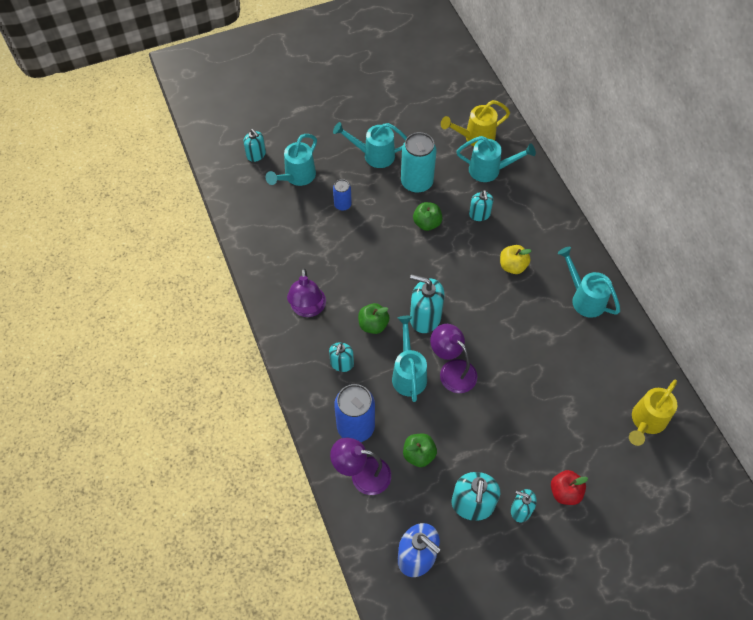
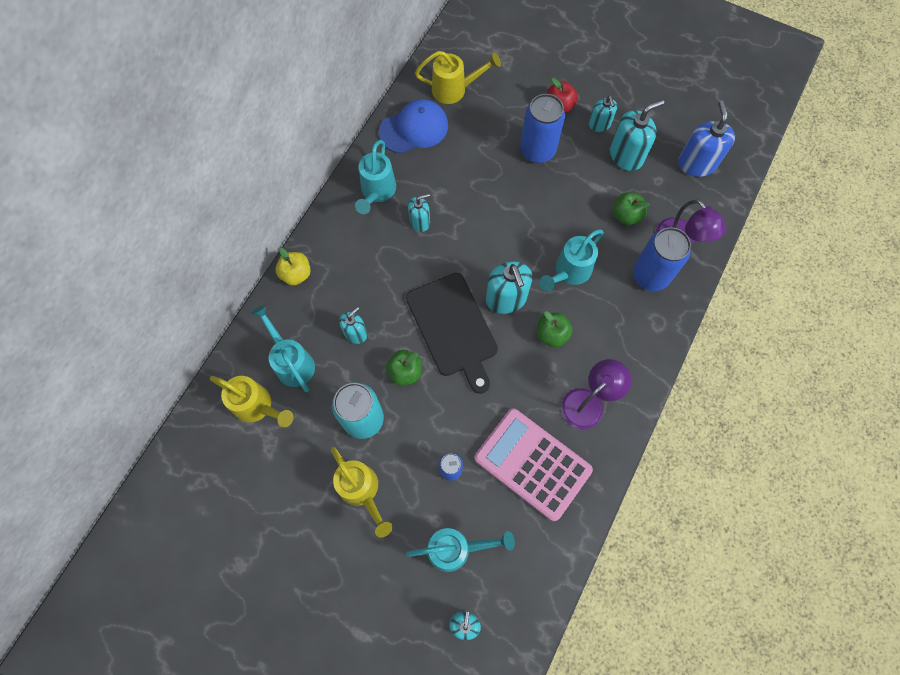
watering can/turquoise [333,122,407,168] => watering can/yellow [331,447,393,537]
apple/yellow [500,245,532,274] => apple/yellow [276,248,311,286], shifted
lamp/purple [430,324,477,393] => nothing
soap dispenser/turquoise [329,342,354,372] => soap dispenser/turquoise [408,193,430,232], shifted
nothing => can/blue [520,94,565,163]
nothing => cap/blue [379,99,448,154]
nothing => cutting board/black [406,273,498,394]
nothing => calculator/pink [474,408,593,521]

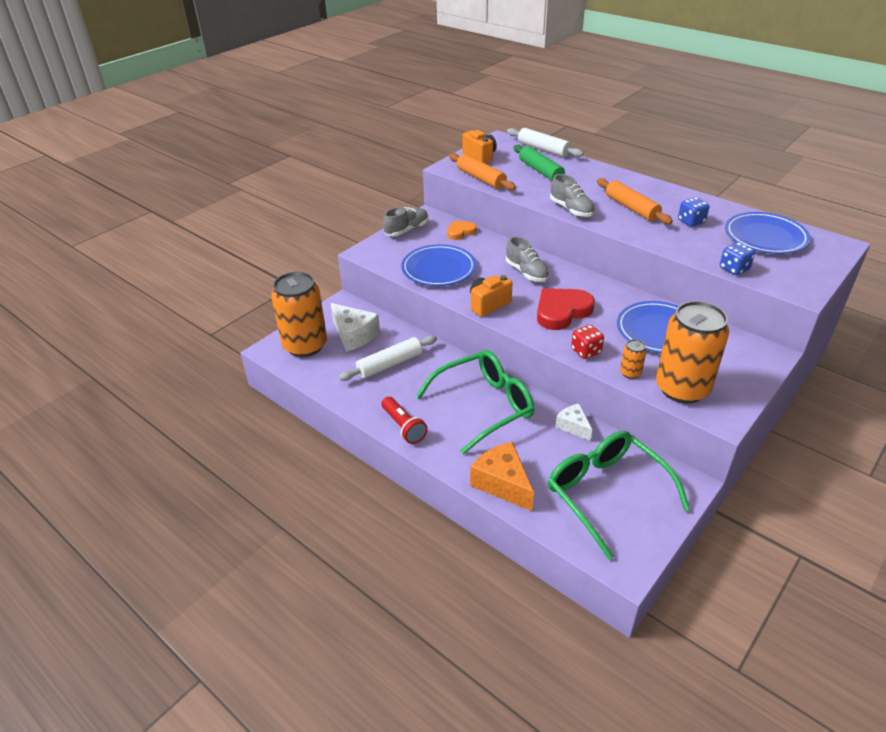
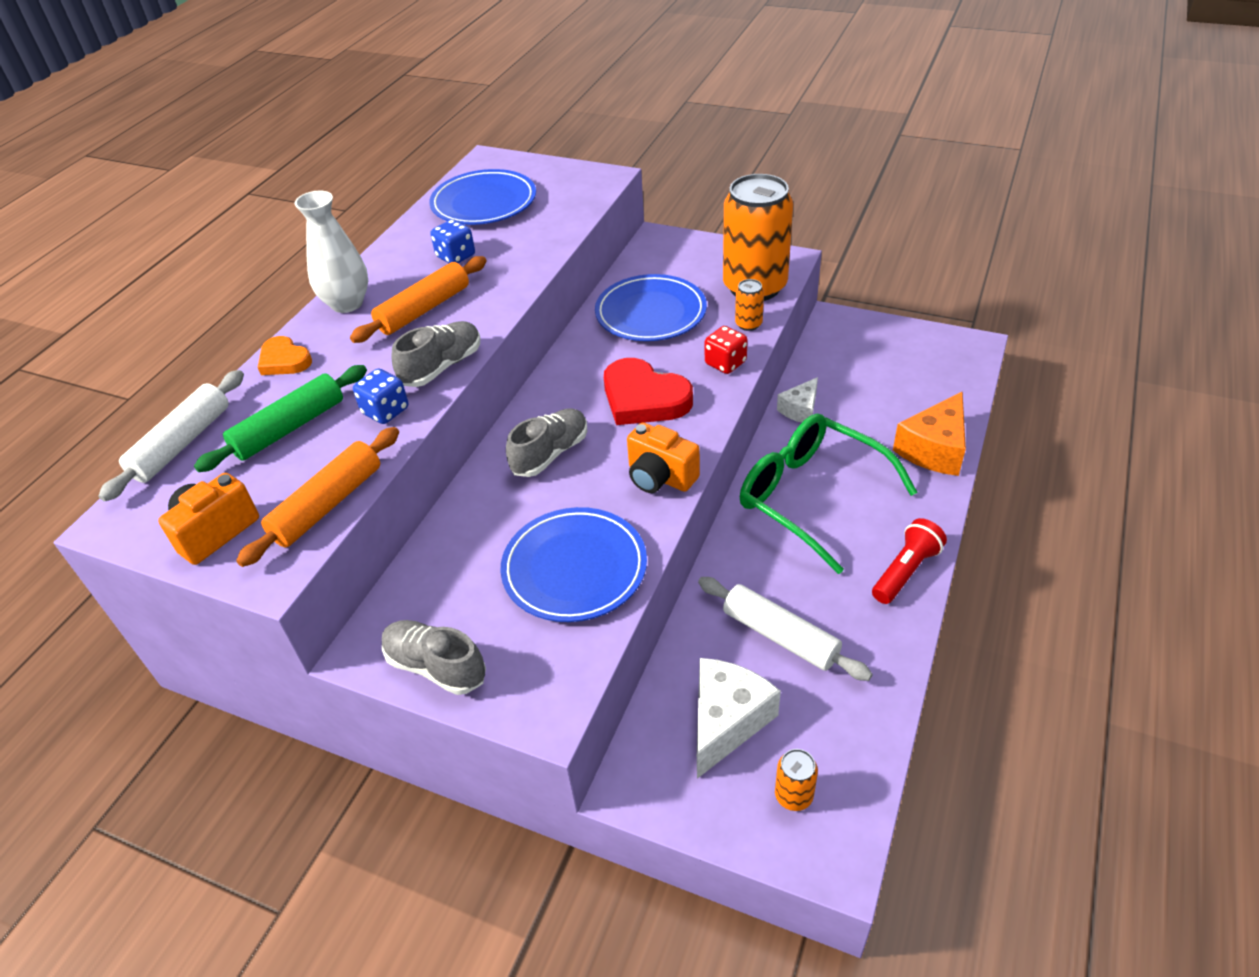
heart/orange [447,221,477,240] => heart/orange [258,336,312,375], shifted
dice/blue [720,242,755,275] => dice/blue [353,369,408,424], shifted
can/orange [271,272,327,357] => can/orange [775,749,818,811], x0.41
glasses/green [548,431,690,559] => nothing
nothing => vase/white [294,190,368,313]

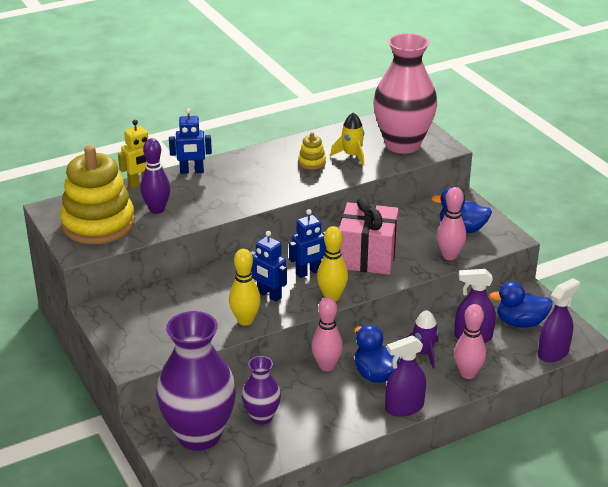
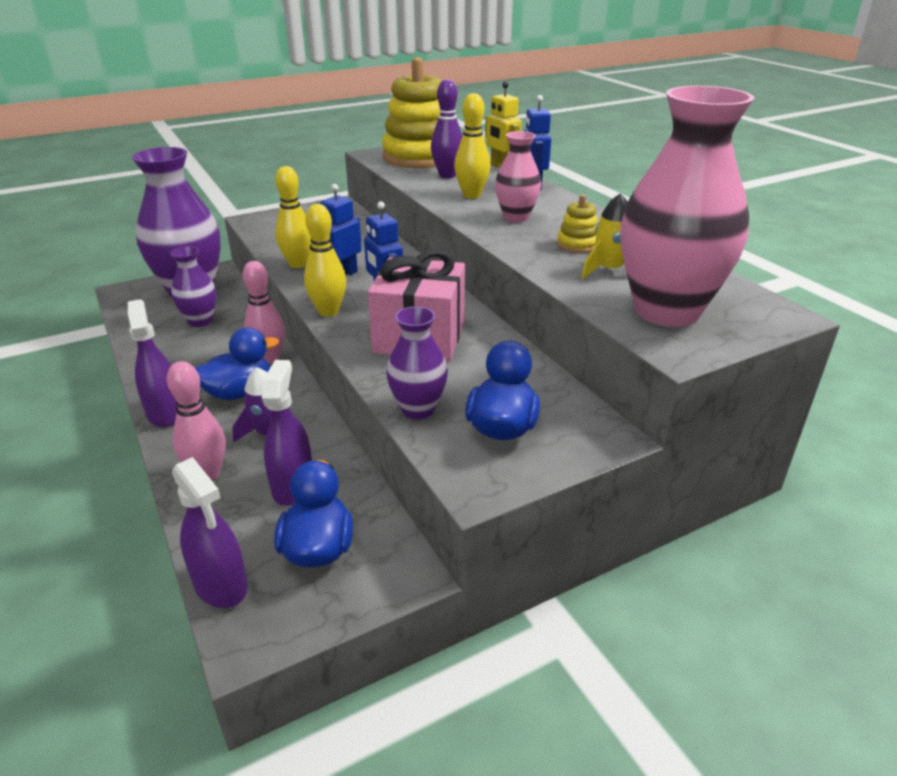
bowling pin/pink [437,187,466,260] => vase/purple [386,306,448,419]
nothing => bowling pin/yellow [454,93,491,199]
nothing => vase/pink [495,131,541,222]

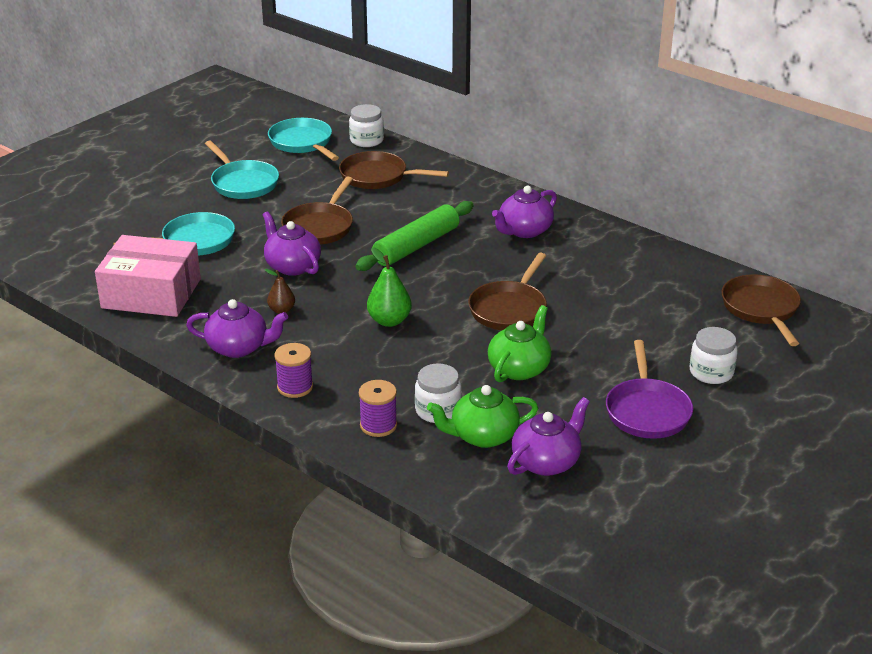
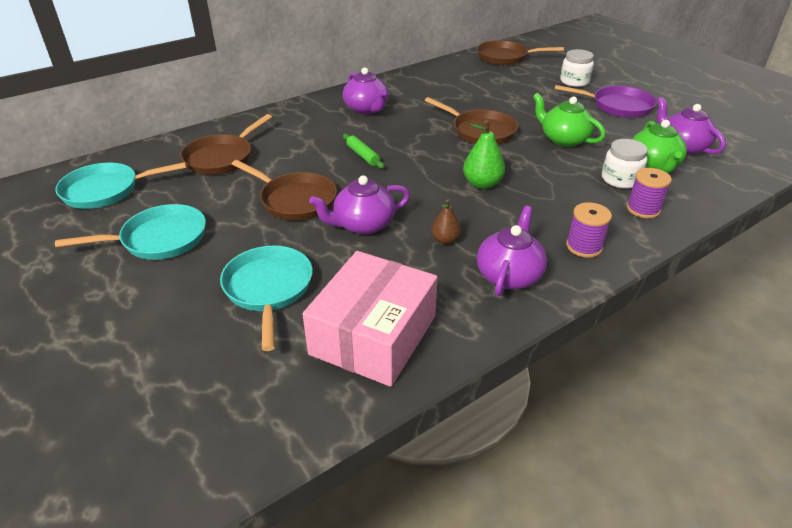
jar/white [349,104,384,147] => nothing
rolling pin/green [355,201,474,271] => rolling pin/green [343,134,385,169], x0.50

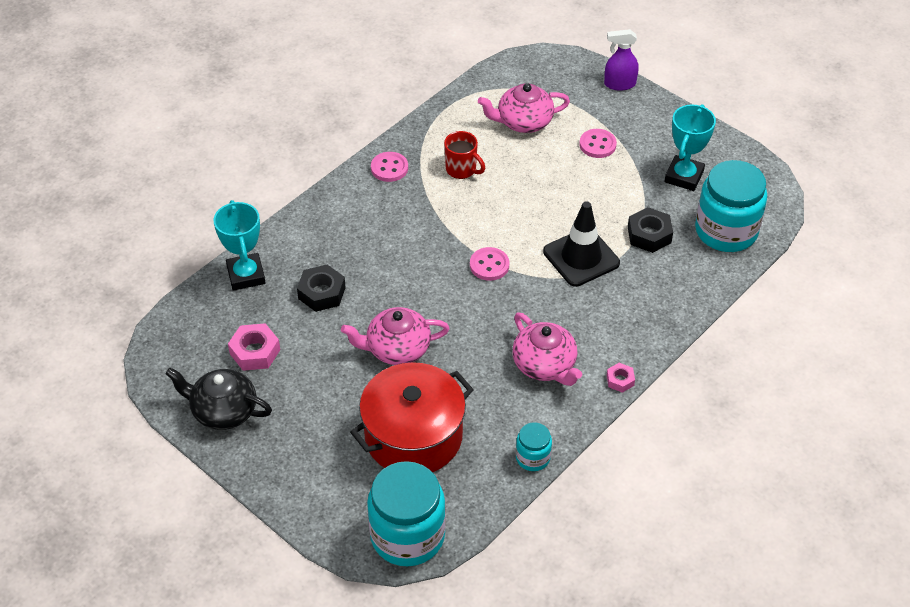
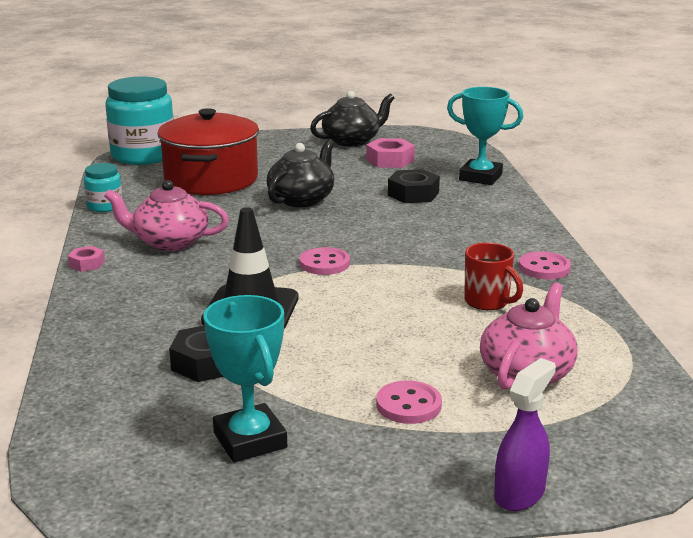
mug/red [444,131,485,179] => mug/red [464,243,523,310], 120 degrees counterclockwise
jar/turquoise [695,160,767,252] => nothing
teapot/pink [341,307,450,365] => teapot/black [267,139,334,207]

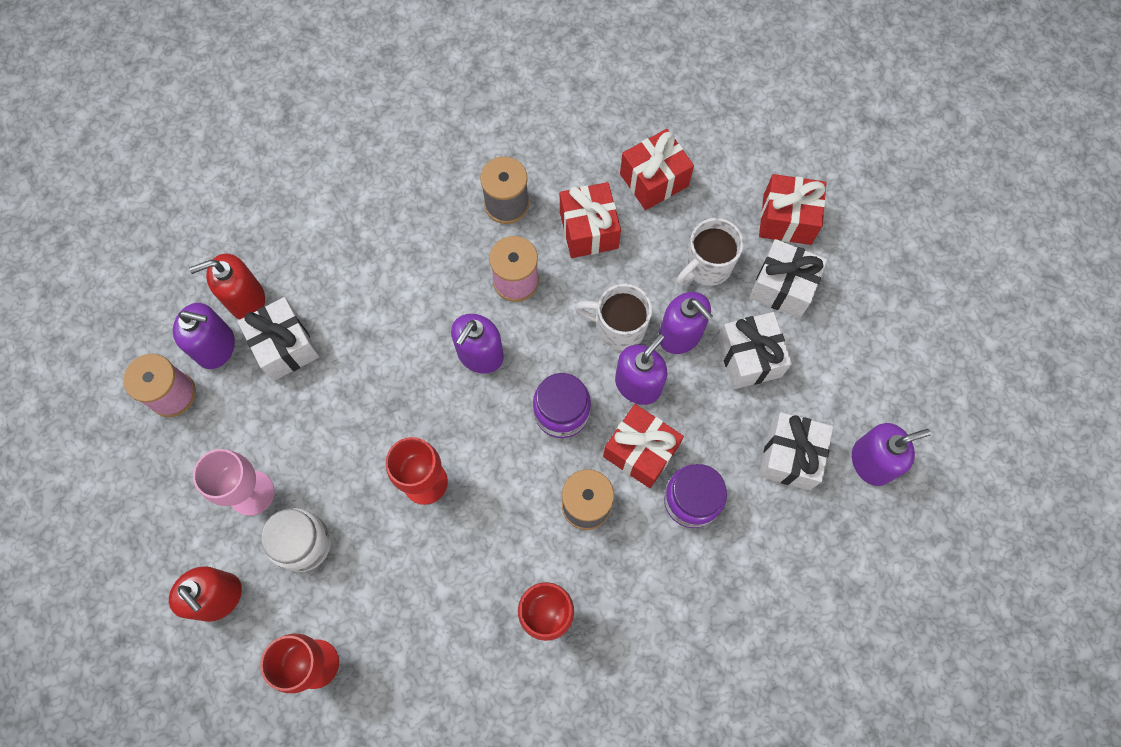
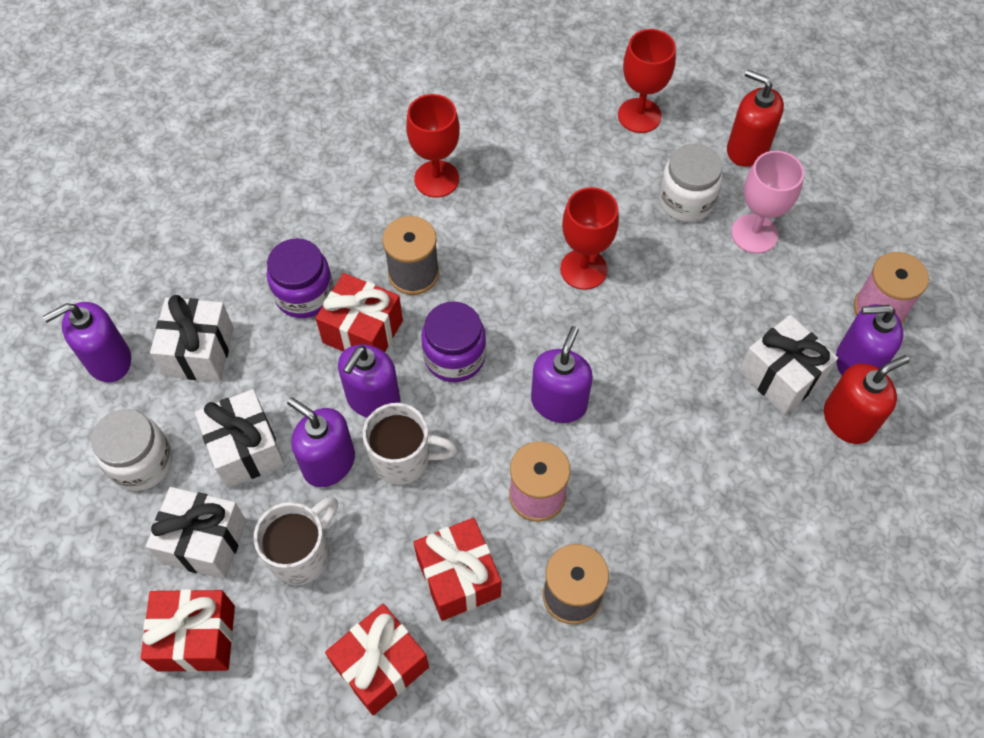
nothing => jar/white [91,409,173,491]

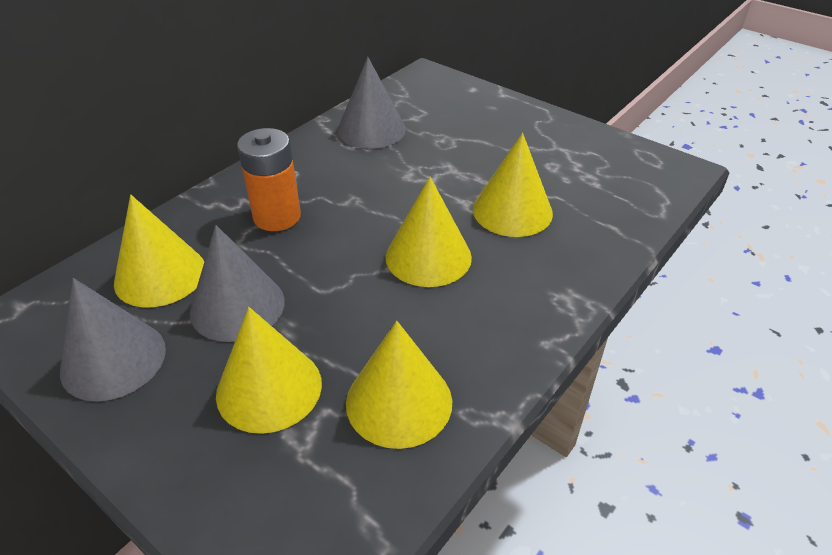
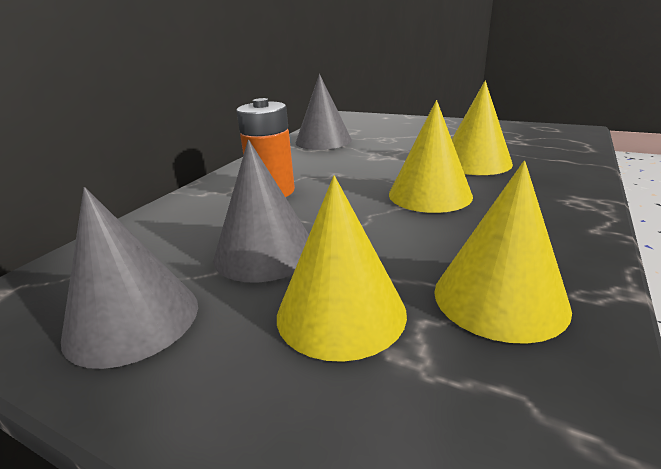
cone/yellow [114,195,204,308] => nothing

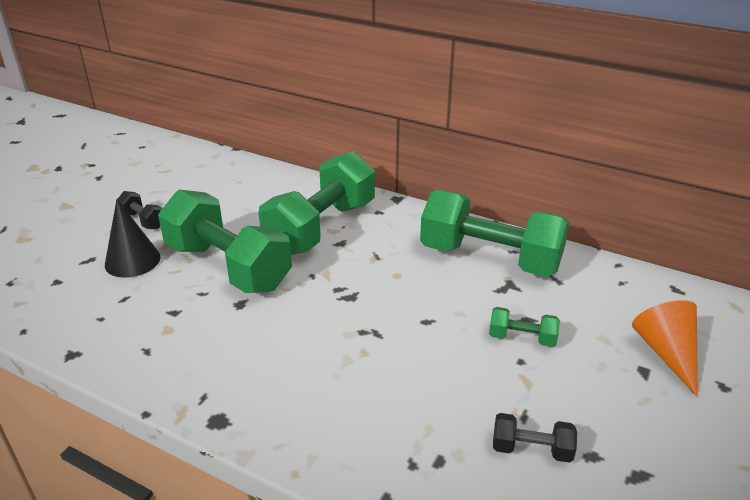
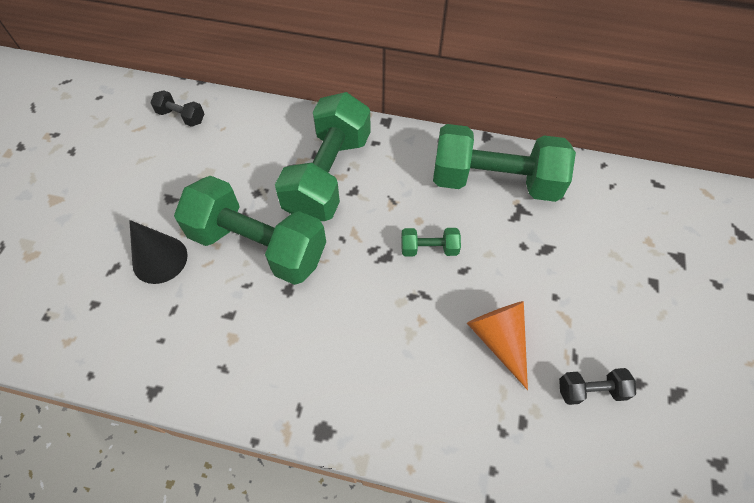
dumbbell/black [118,191,162,229] => dumbbell/black [150,90,204,127], shifted
cone/orange [632,300,698,397] => cone/orange [467,301,528,390], shifted
dumbbell/green [489,307,560,347] => dumbbell/green [401,228,461,256], shifted

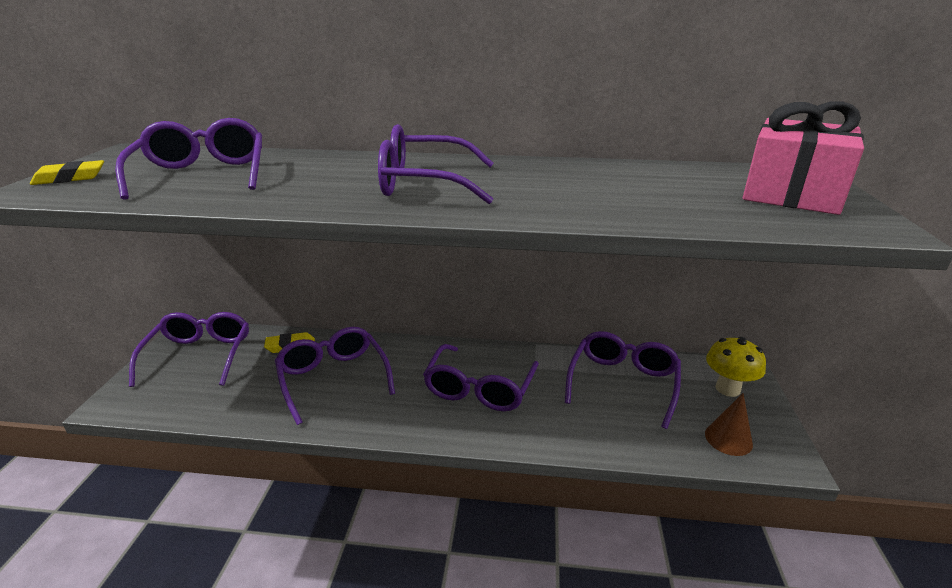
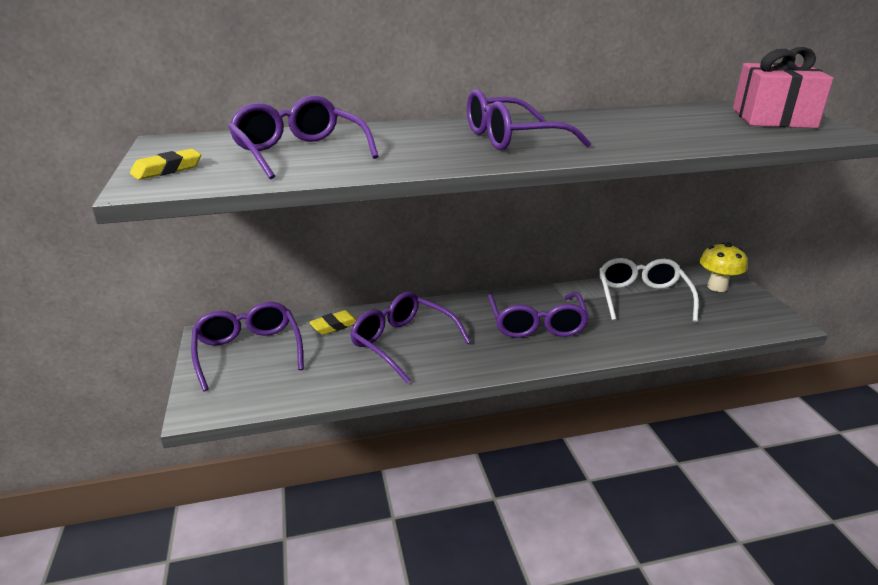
glasses/purple [565,331,681,429] => glasses/white [599,258,699,322]
cone/brown [705,393,753,456] => nothing

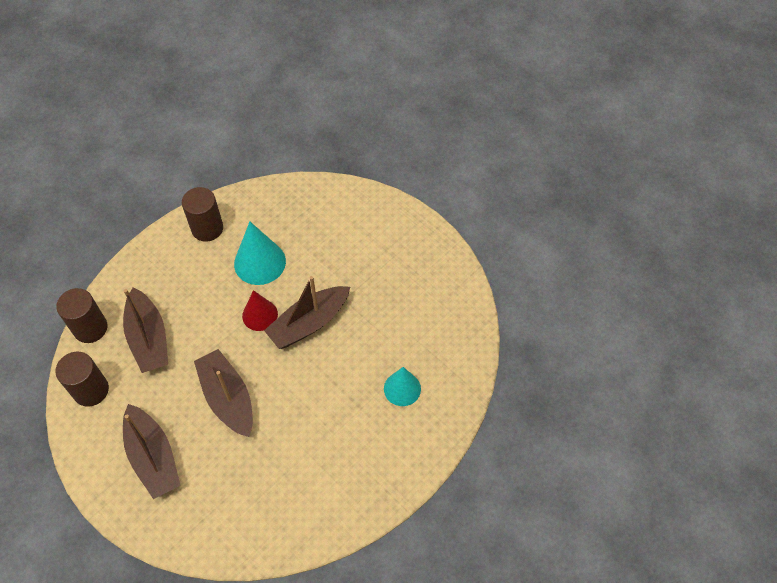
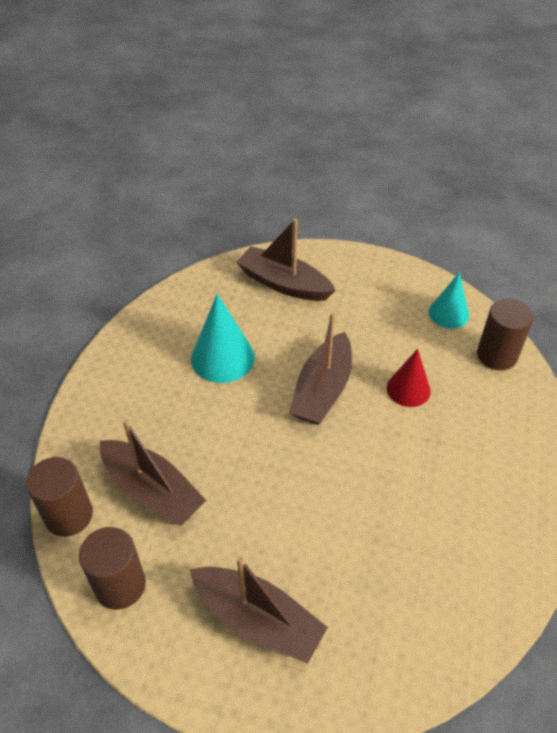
cylinder/brown [182,187,223,242] => cylinder/brown [477,299,534,370], shifted
cone/red [242,290,278,331] => cone/red [387,349,431,407], shifted
boat/brown [194,349,253,437] => boat/brown [236,218,336,301], shifted
cone/turquoise [384,367,421,406] => cone/turquoise [429,272,469,329], shifted

